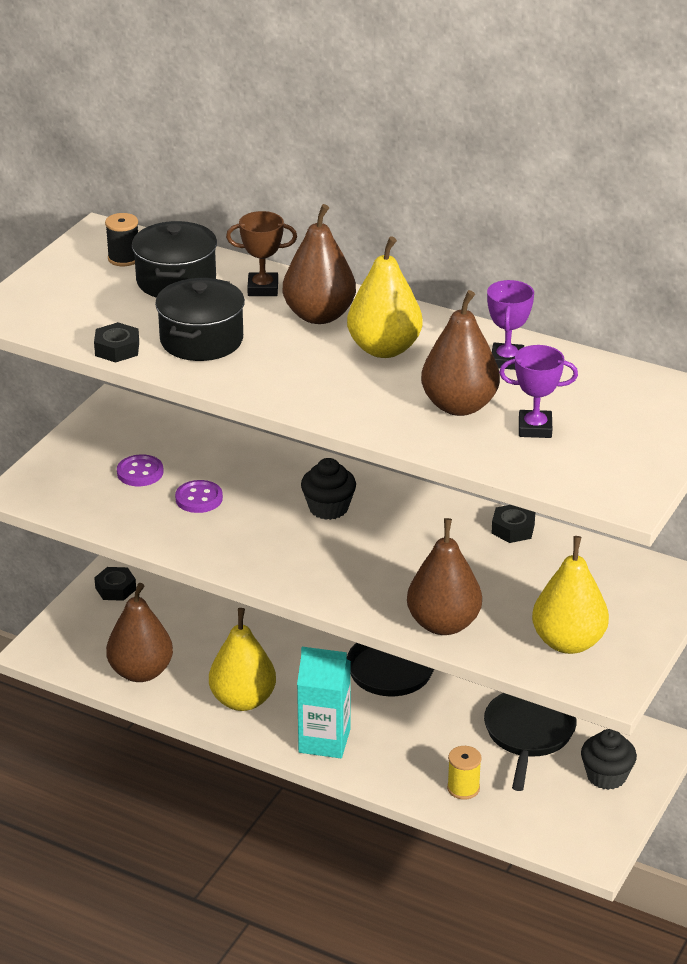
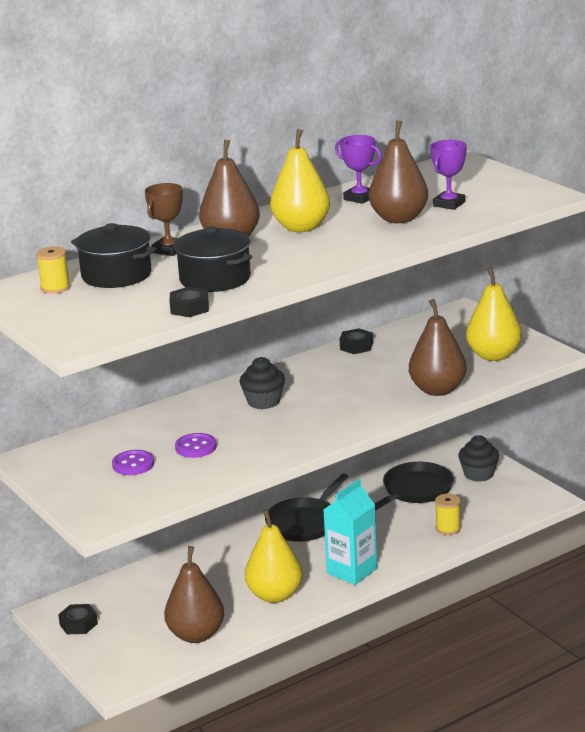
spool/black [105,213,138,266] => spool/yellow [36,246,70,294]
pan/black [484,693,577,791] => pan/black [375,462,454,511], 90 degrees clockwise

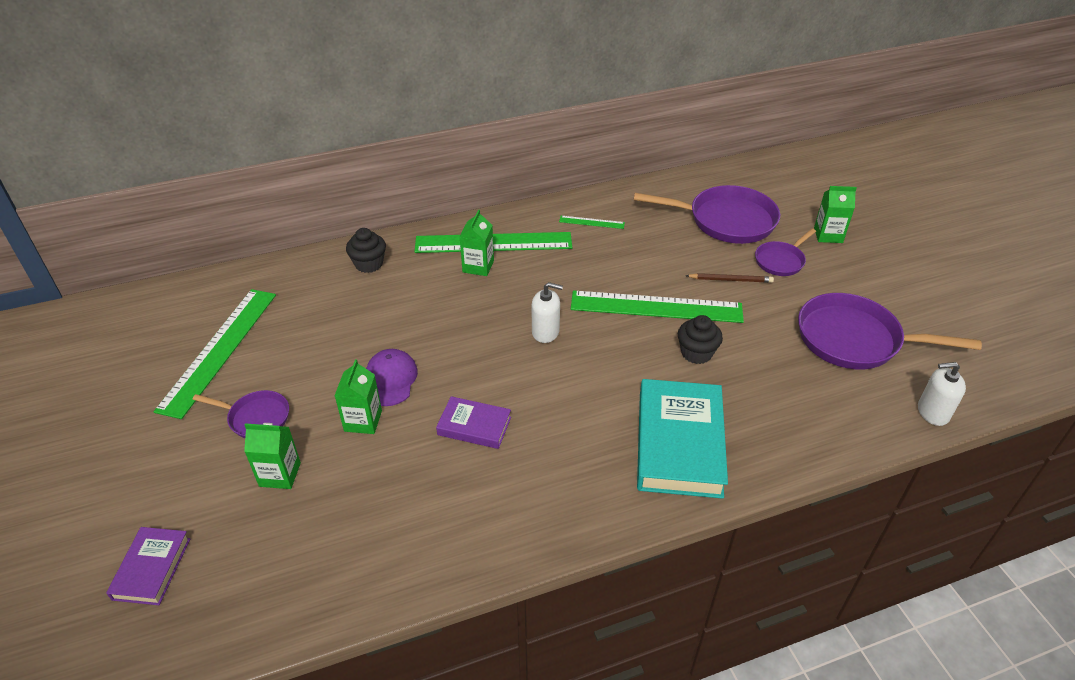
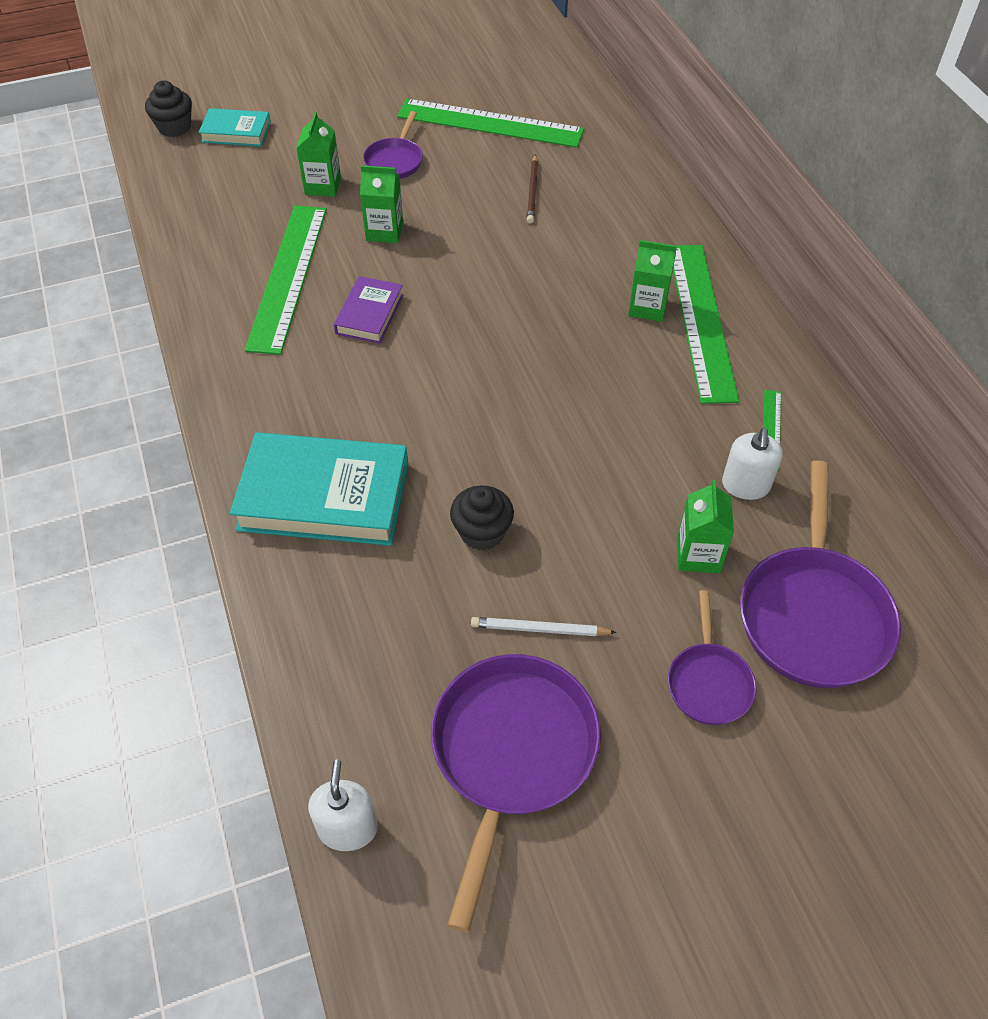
carton/green [814,186,857,243] => carton/green [677,480,734,573], shifted
cupcake/black [346,228,386,273] => cupcake/black [145,80,192,137], shifted
pan/purple [755,229,816,276] => pan/purple [668,590,756,725], 135 degrees counterclockwise
pencil/brown [686,273,774,283] => pencil/brown [527,154,538,224], shifted
soap dispenser/white [532,282,563,343] => soap dispenser/white [722,428,783,500], shifted
ruler/green [571,290,744,323] => ruler/green [245,206,327,355], shifted
cap/purple [366,349,418,406] => nothing
book/purple [106,527,190,605] => book/turquoise [199,108,271,147]
nothing => pencil/white [471,617,616,636]

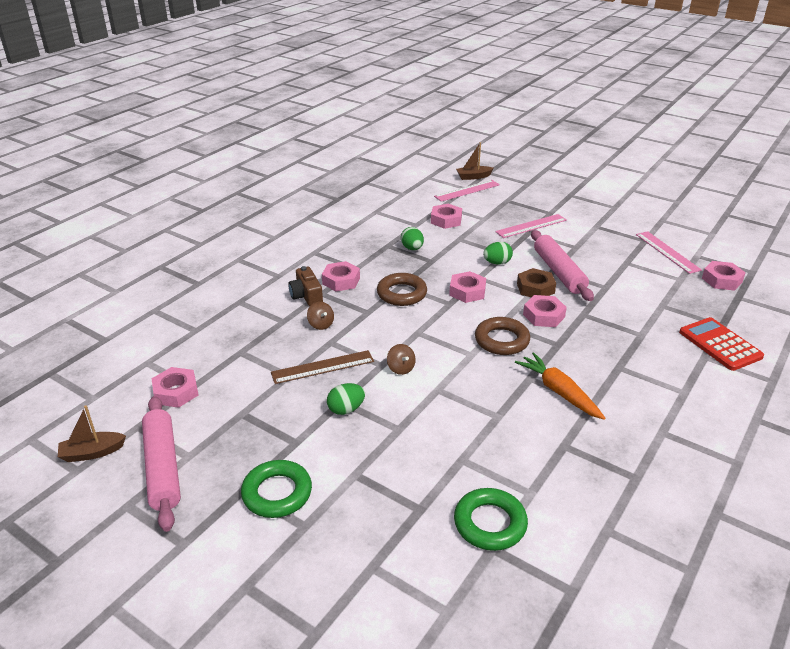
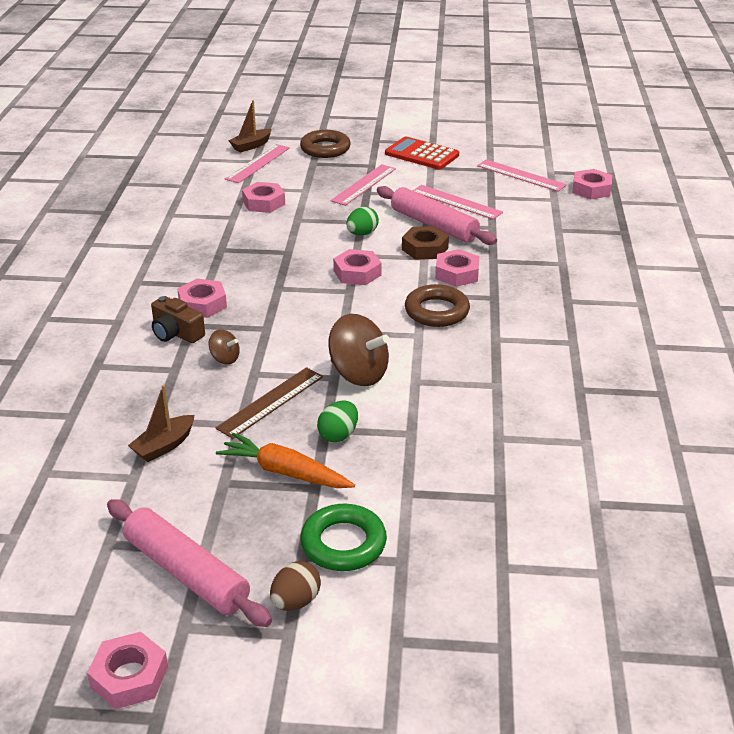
egg/green [401,227,424,250] => nothing
ring/brown [377,273,427,306] => ring/brown [300,130,351,158], shifted
calculator/red [679,317,764,371] => calculator/red [385,136,459,170], shifted
spinning top/brown [387,344,416,375] => spinning top/brown [328,314,390,386], x1.99
carrot/orange [515,352,605,420] => carrot/orange [216,432,355,488], shifted
nut/pink [151,367,199,408] => nut/pink [87,632,168,709], shifted
boat/brown [58,405,126,462] => boat/brown [128,385,194,462], shifted
ring/green [454,488,528,551] => nothing
nothing => ruler/pink [412,185,503,220]
nothing => egg/brown [270,561,321,611]

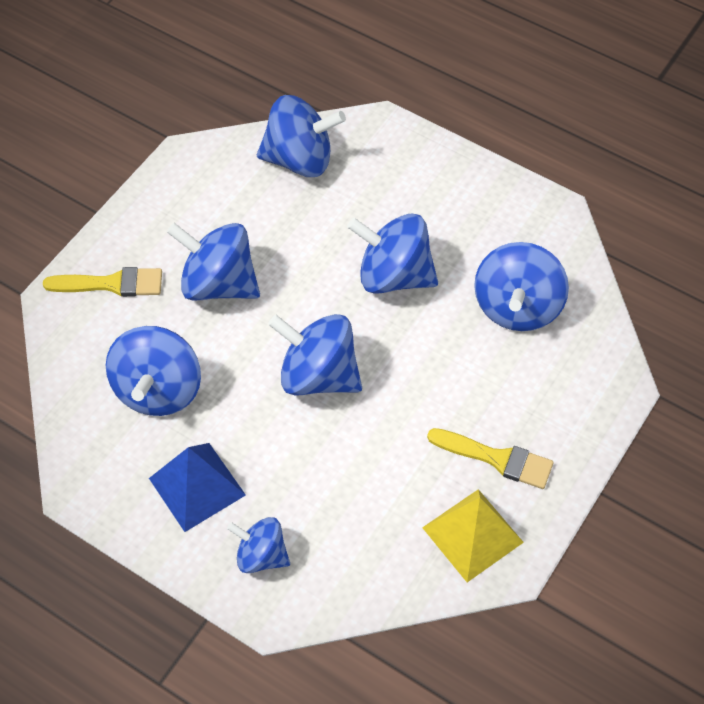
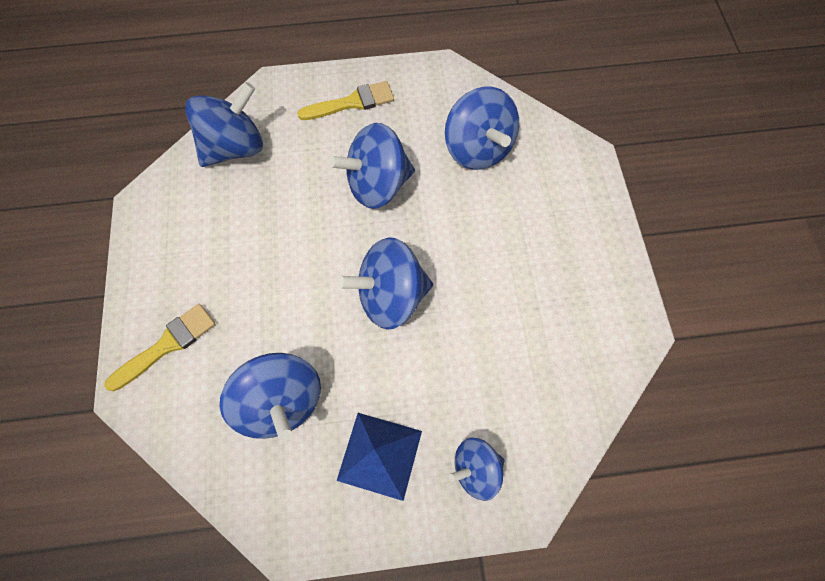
spinning top/blue [167,223,260,301] => nothing
brush/yellow [427,428,554,489] => brush/yellow [297,81,394,120], shifted
pyramid/yellow [422,489,524,582] => nothing

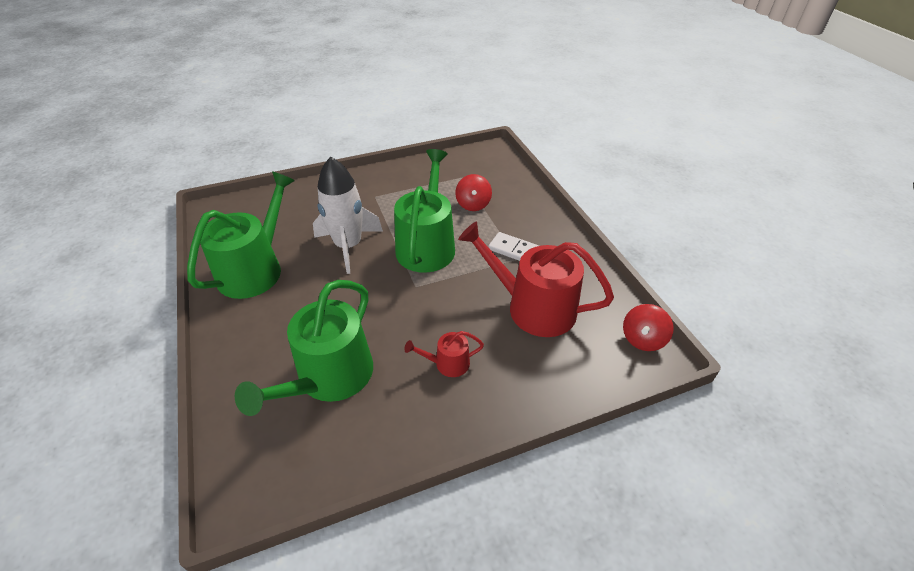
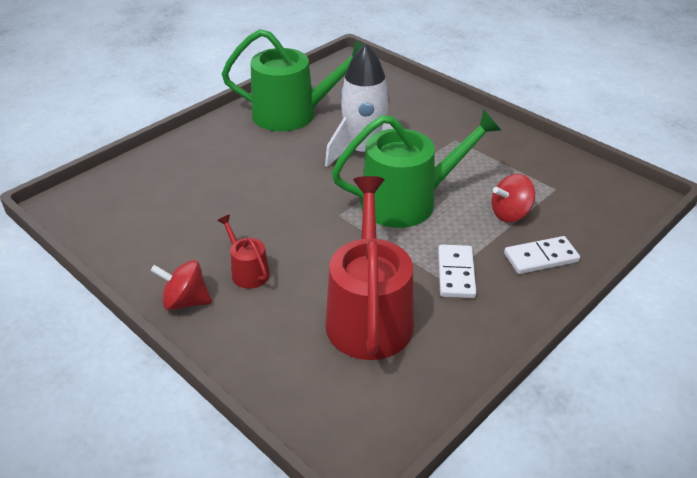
watering can/green [235,280,373,416] => nothing
spinning top/red [623,304,674,351] => spinning top/red [150,260,212,311], shifted
nothing => domino/white [504,236,580,274]

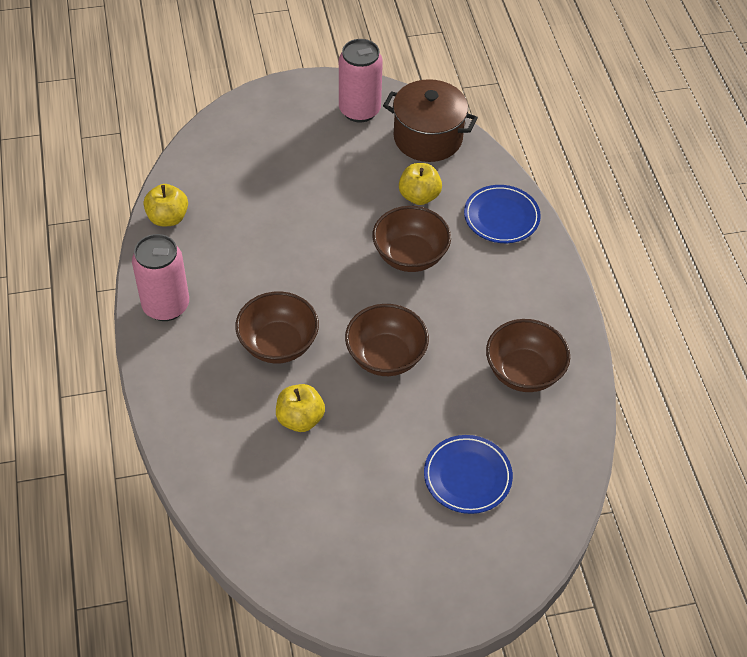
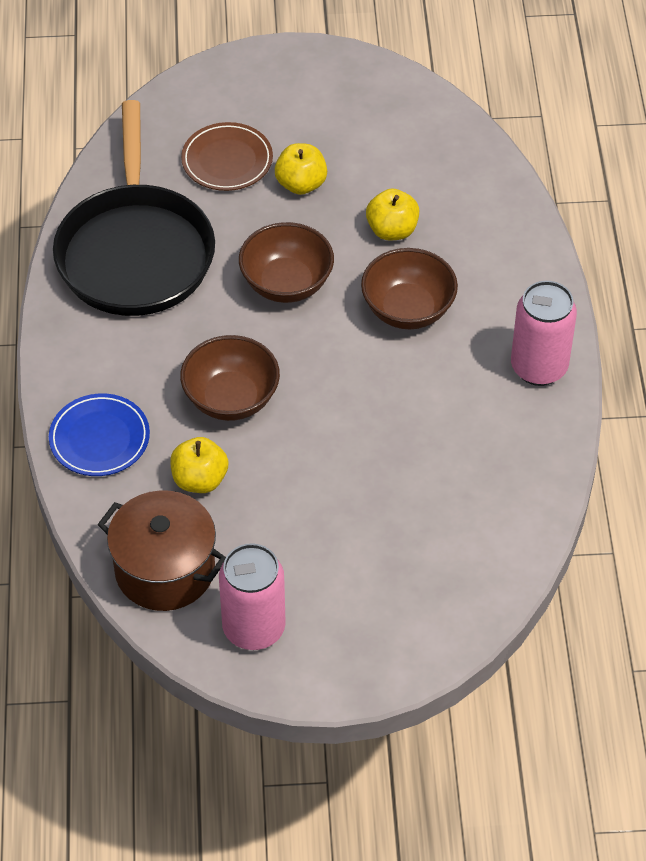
apple/yellow [143,184,188,226] => apple/yellow [275,143,327,195], shifted
bowl/brown [486,319,570,392] => pan/black [53,100,215,316]
plate/blue [424,435,513,514] => plate/brown [181,122,273,191]

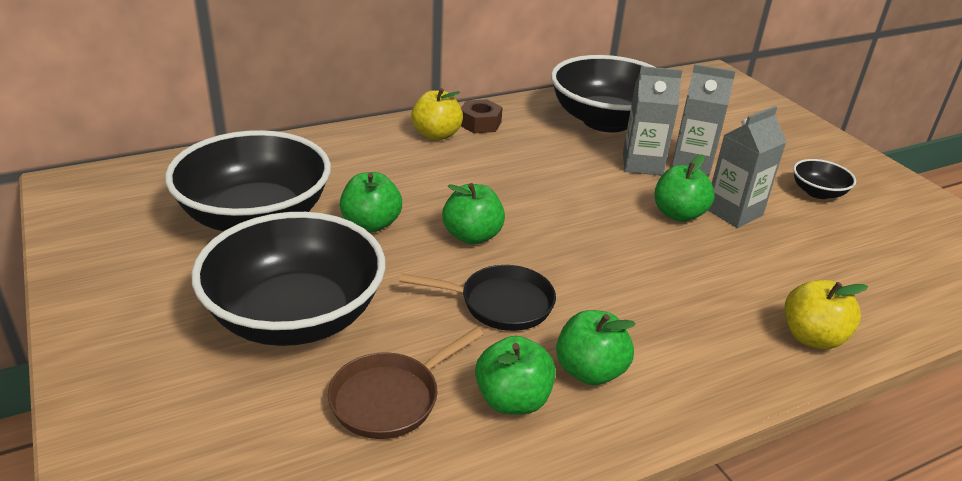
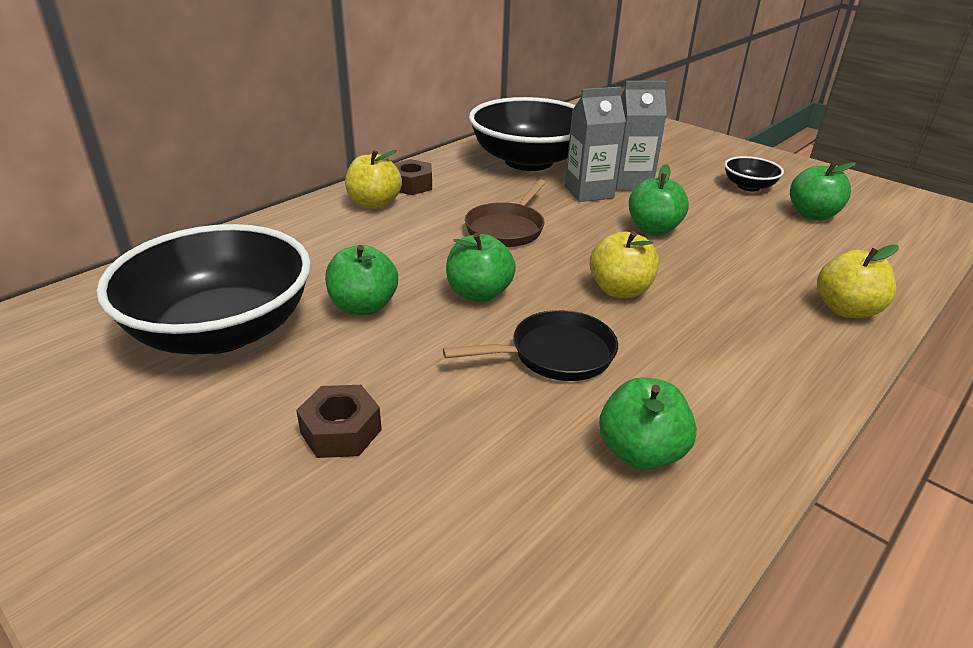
carton/grey [708,106,786,228] => nothing
bowl/black [191,212,385,346] => nut/brown [296,385,382,458]
apple/green [556,310,636,385] => apple/green [790,162,856,220], shifted
pan/brown [328,327,484,439] => pan/brown [465,179,546,247], shifted
nothing => apple/yellow [590,231,659,298]

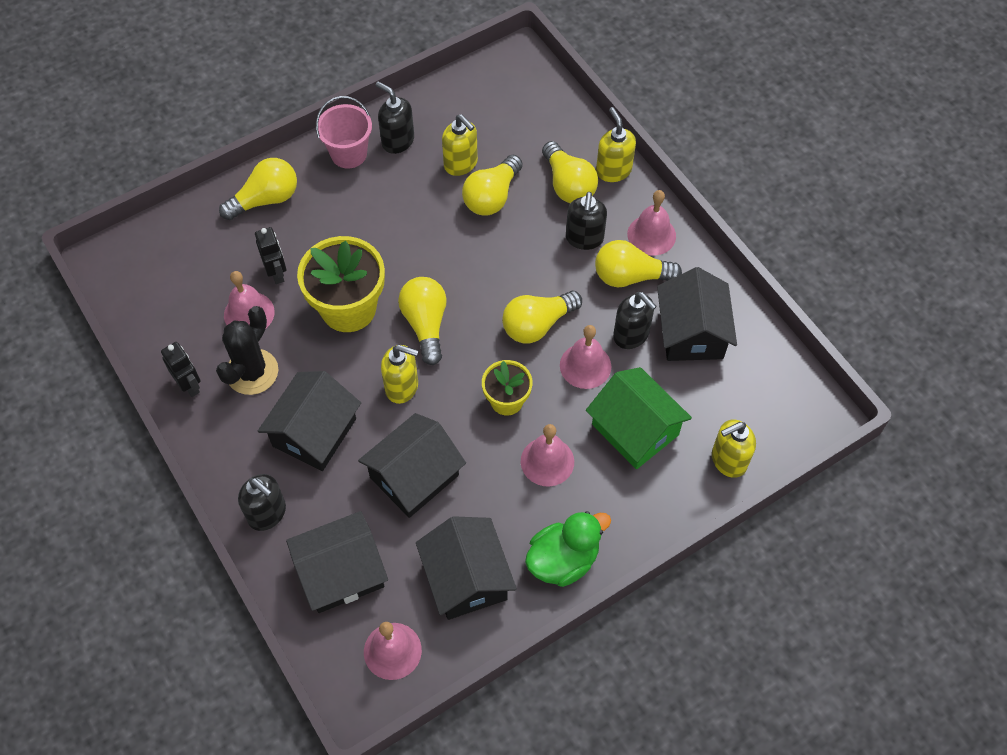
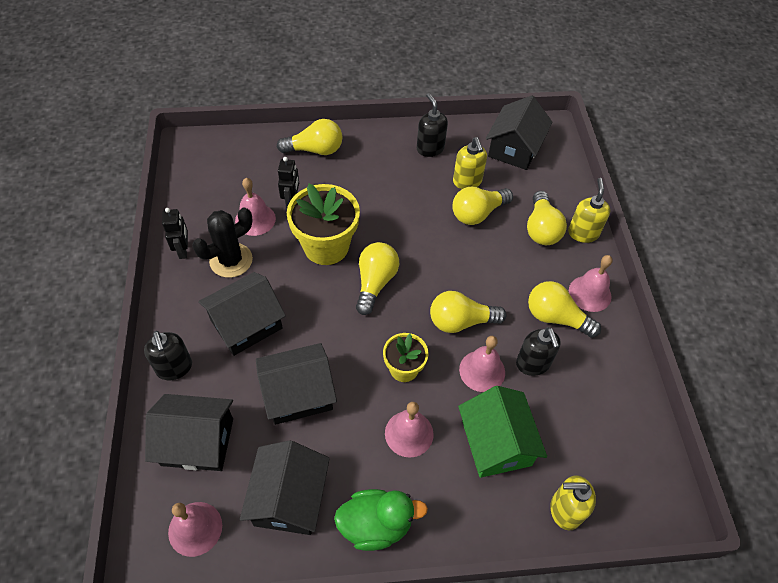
bucket/pink [316,96,372,169] => nothing
soap dispenser/black [566,192,607,250] => nothing
house/black [657,267,737,361] => house/black [486,95,553,170], shifted
soap dispenser/yellow [381,345,418,404] => nothing

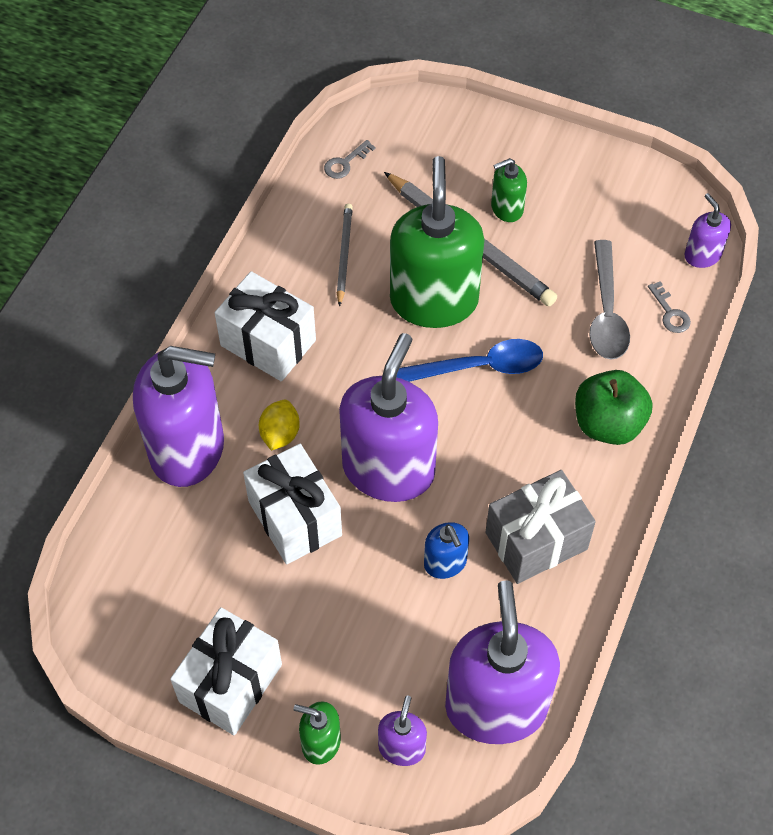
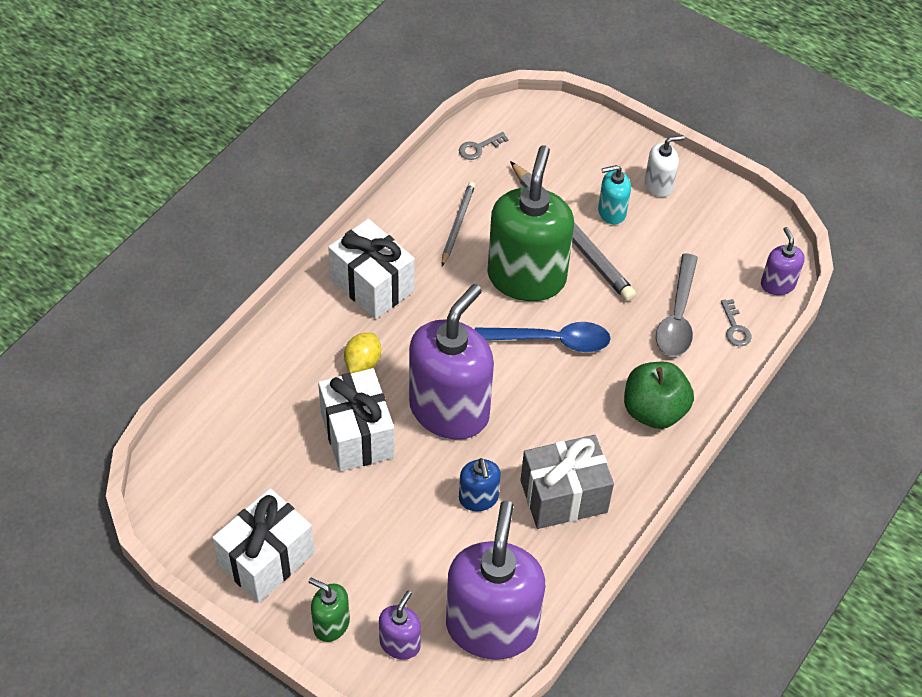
soap dispenser/green [491,158,527,222] => soap dispenser/turquoise [598,165,631,225]
soap dispenser/purple [133,346,224,487] => nothing
nothing => soap dispenser/white [645,135,685,197]

